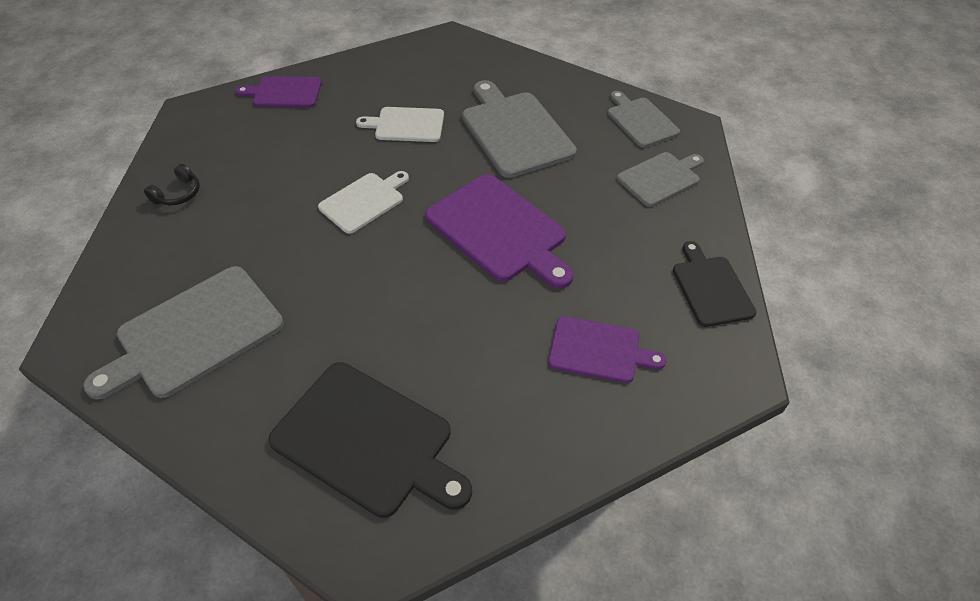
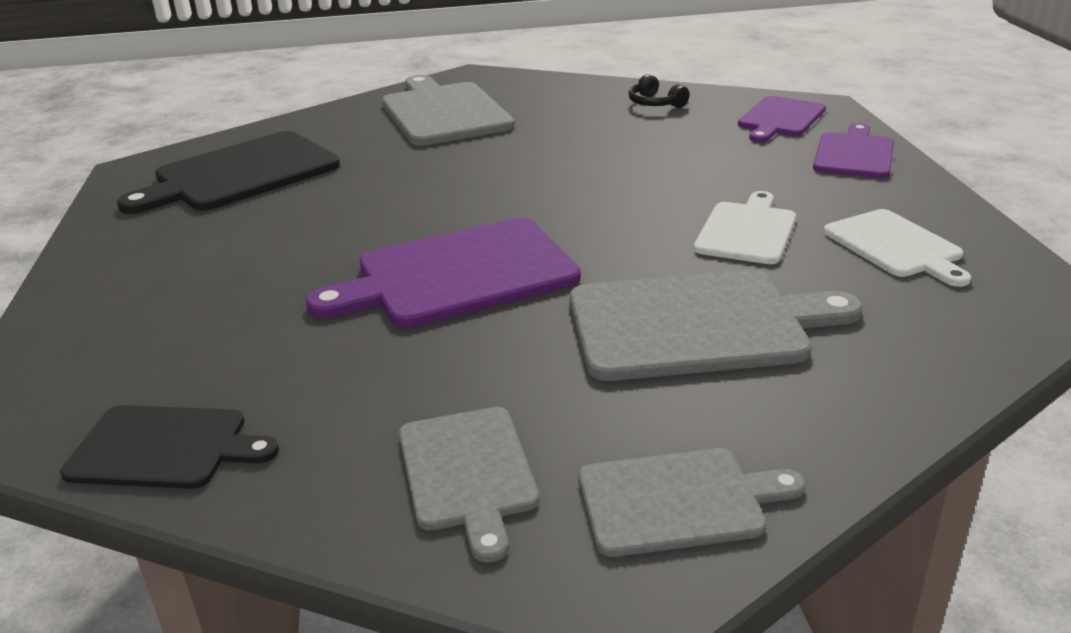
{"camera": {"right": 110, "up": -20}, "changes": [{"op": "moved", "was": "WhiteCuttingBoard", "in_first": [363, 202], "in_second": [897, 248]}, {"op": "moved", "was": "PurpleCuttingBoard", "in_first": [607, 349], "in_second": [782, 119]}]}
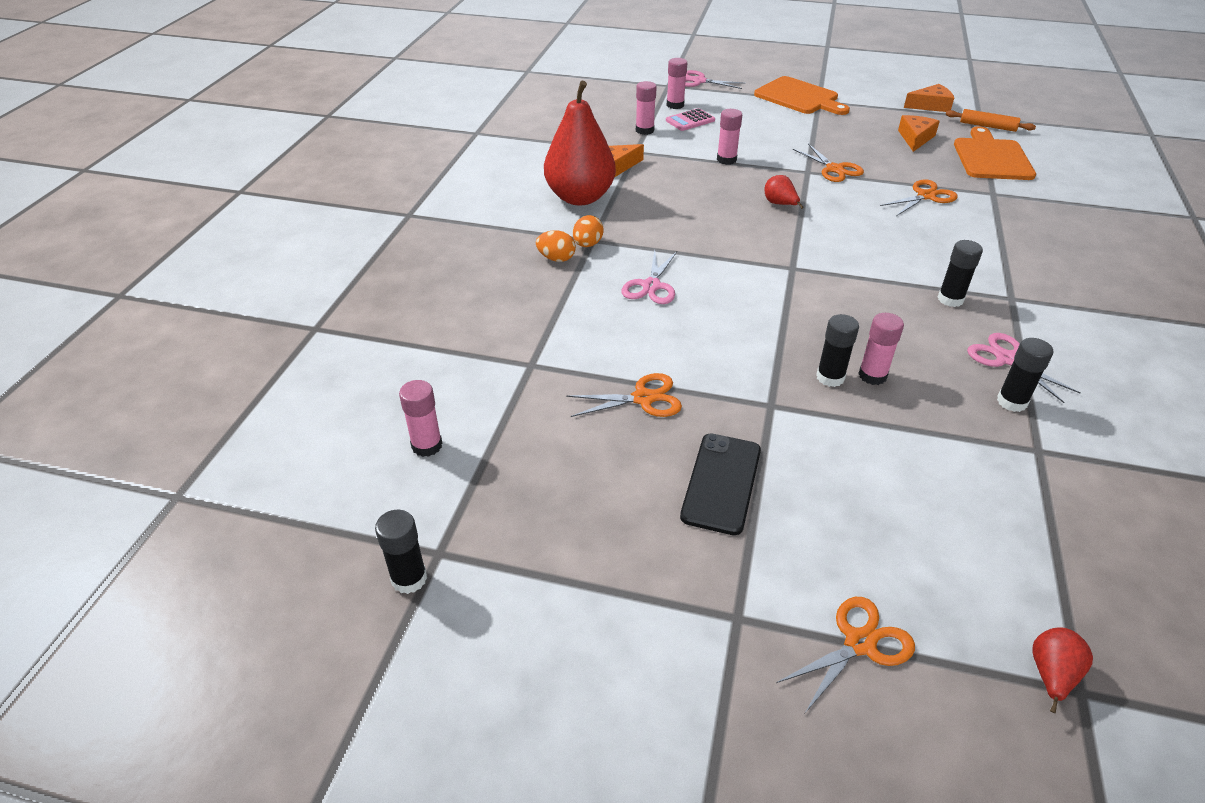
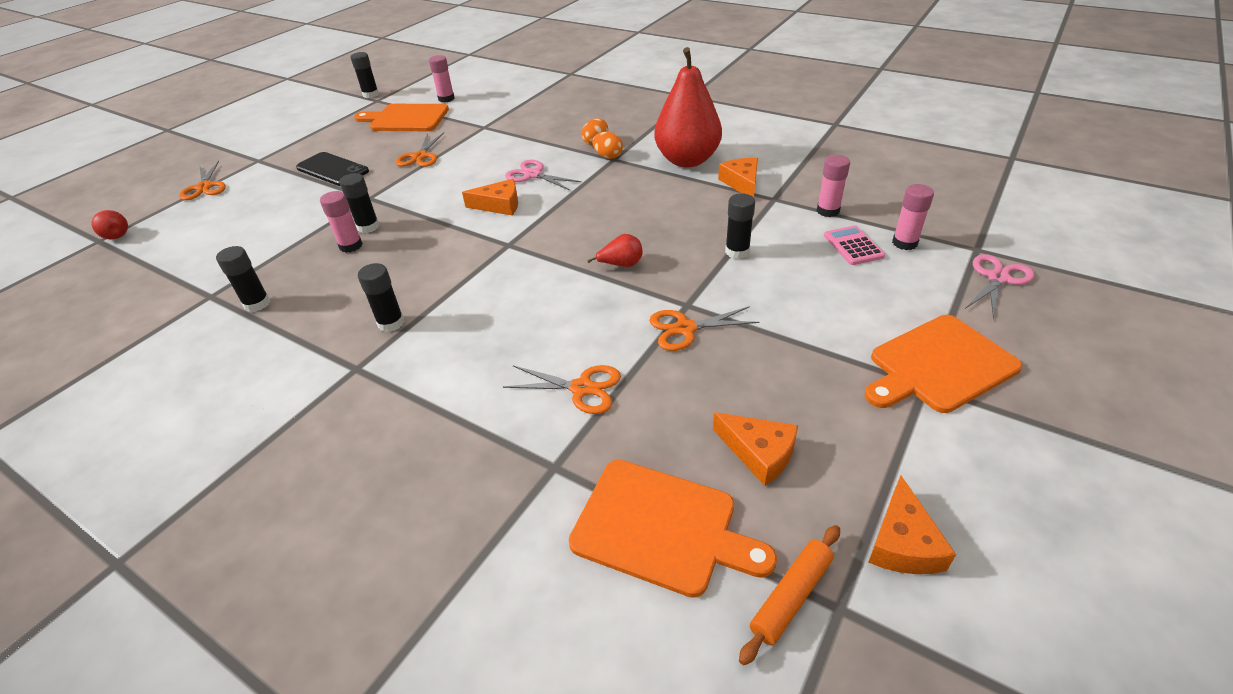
{"camera": {"right": 110, "up": 0}, "changes": [{"op": "recoloured", "was": "PinkGlueStick", "now": "BlackGlueStick", "in_first": [729, 137], "in_second": [740, 226]}, {"op": "turned", "was": "OrangeScissors", "in_first": [919, 197], "in_second": [562, 389], "clockwise": -60}, {"op": "removed", "was": "PinkScissors", "in_first": [1024, 368]}, {"op": "added", "now": "OrangeCuttingBoard", "in_second": [401, 117]}, {"op": "added", "now": "OrangeCheese", "in_second": [490, 197]}]}
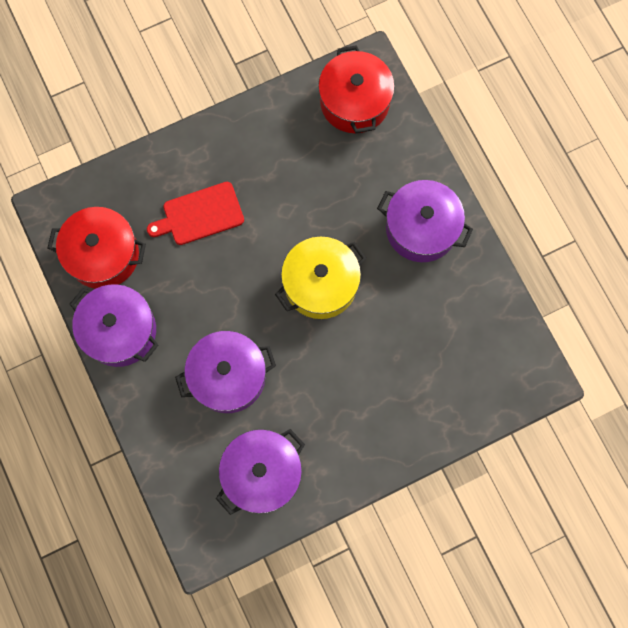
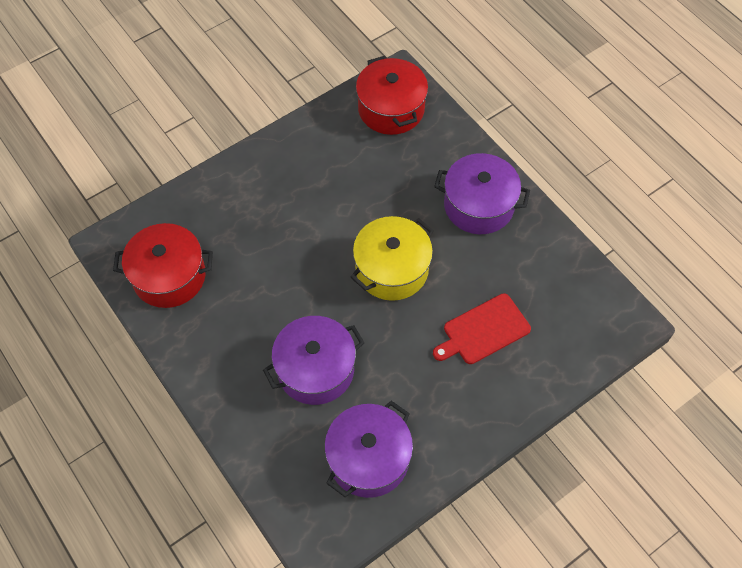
{"camera": {"right": -10, "up": -15}, "changes": [{"op": "moved", "was": "RedCuttingBoard", "in_first": [195, 213], "in_second": [482, 328]}, {"op": "removed", "was": "PurplePot", "in_first": [114, 325]}]}
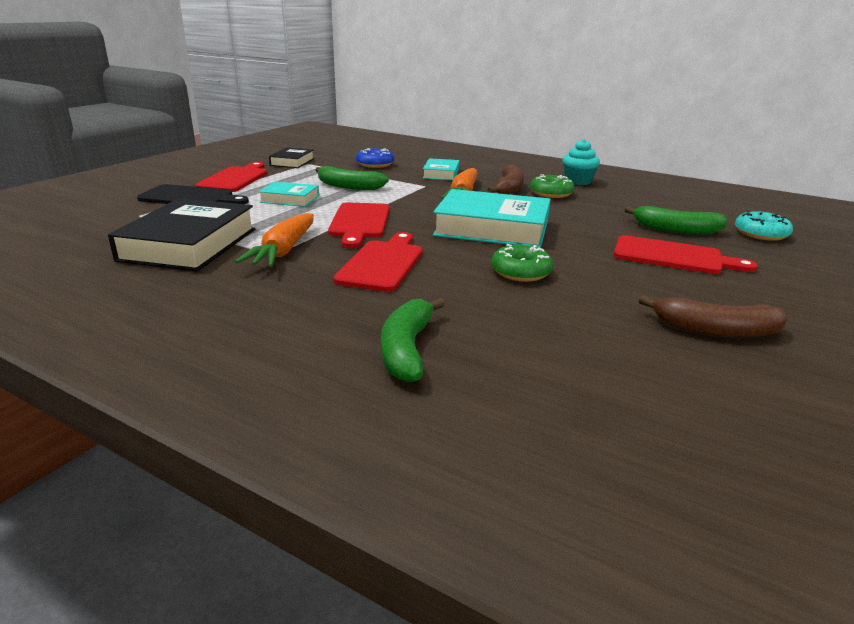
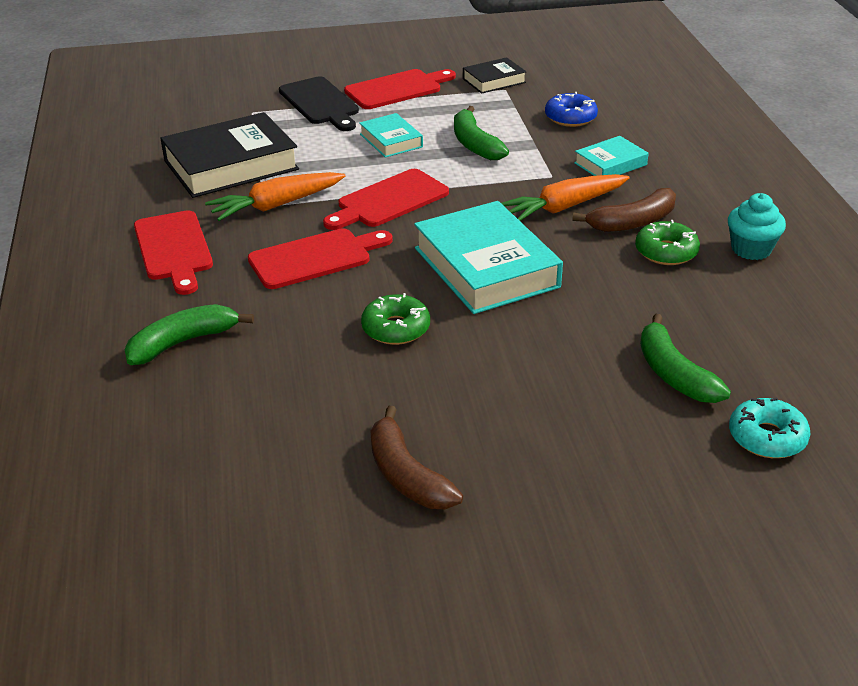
{"camera": {"right": 50, "up": 10}, "changes": [{"op": "moved", "was": "RedCuttingBoard", "in_first": [686, 254], "in_second": [173, 252]}]}
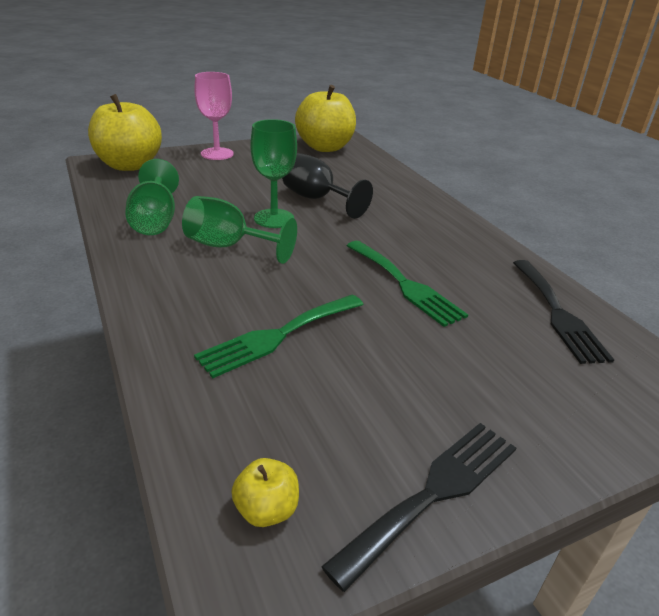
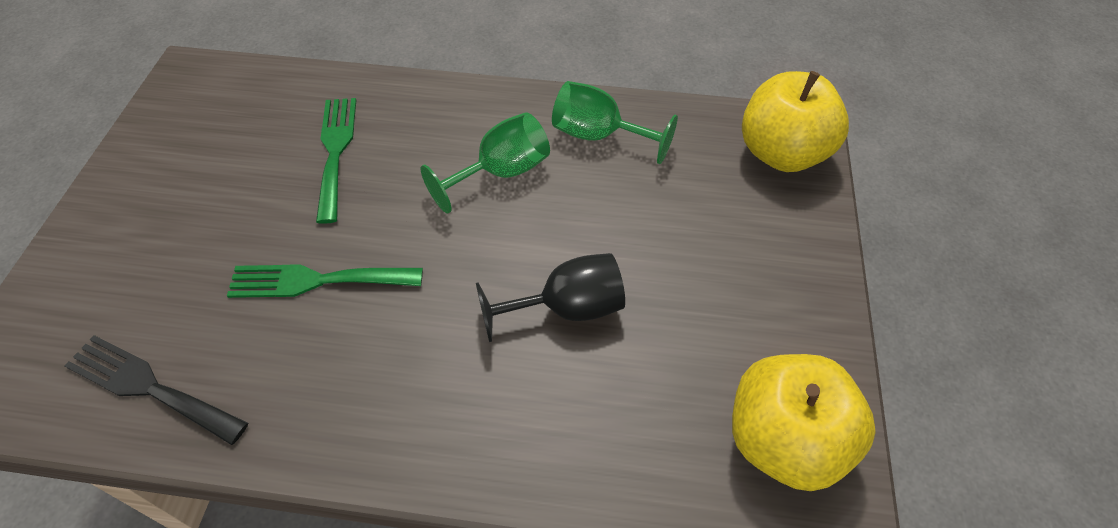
{"camera": {"right": 125, "up": 20}, "changes": [{"op": "removed", "was": "PinkGoblet", "in_first": [214, 116]}, {"op": "removed", "was": "GreenGoblet", "in_first": [273, 173]}, {"op": "removed", "was": "BlackFork", "in_first": [418, 507]}, {"op": "removed", "was": "YellowApple", "in_first": [265, 492]}]}
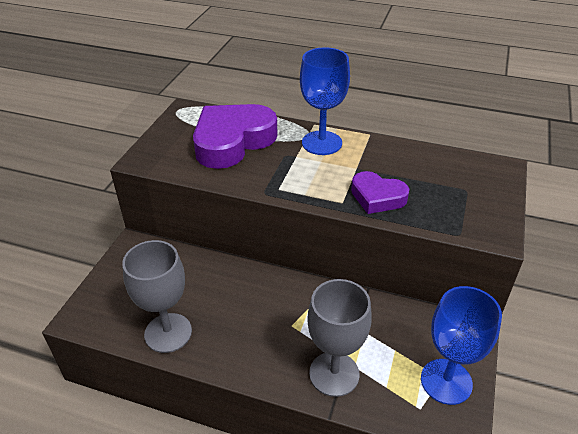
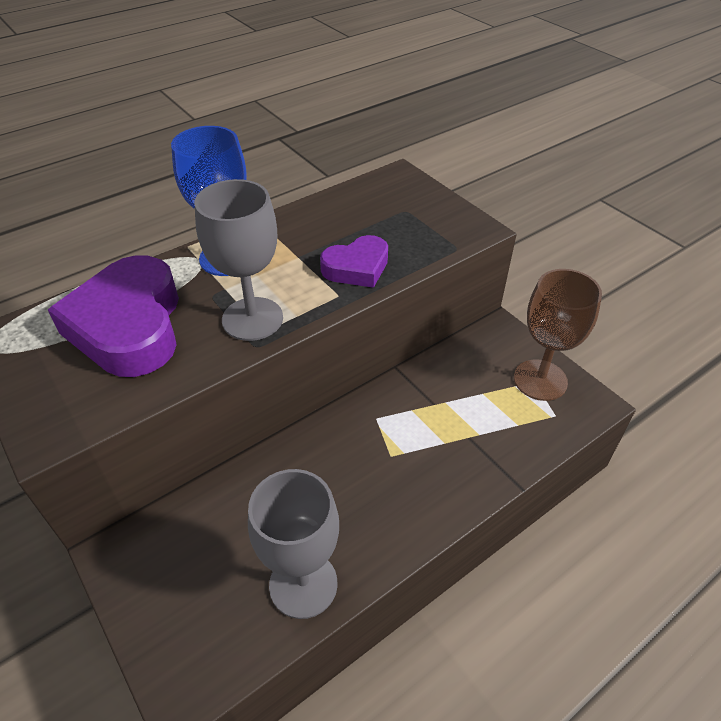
{"camera": {"right": -55, "up": 5}, "changes": [{"op": "moved", "was": "GreyGoblet", "in_first": [339, 338], "in_second": [239, 260]}, {"op": "recoloured", "was": "BlueGoblet", "now": "BrownGoblet", "in_first": [461, 345], "in_second": [558, 335]}]}
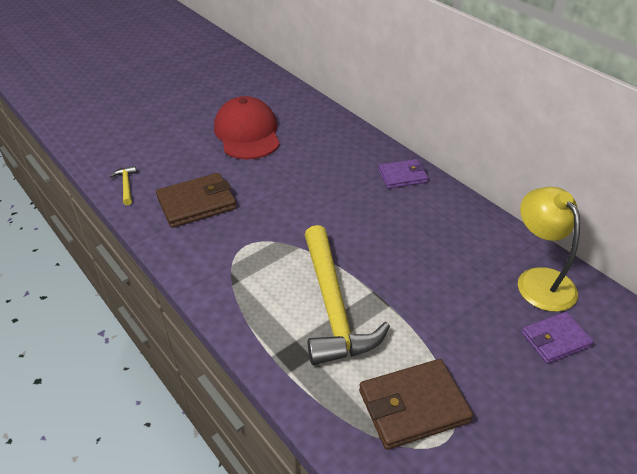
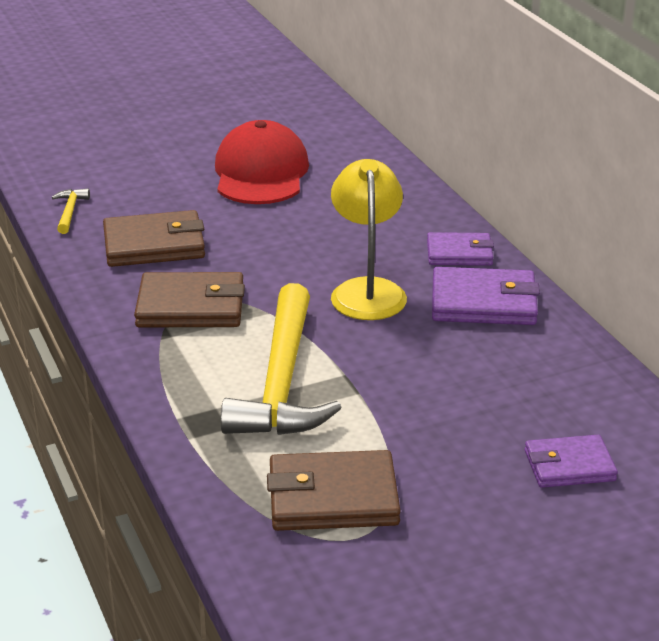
{"camera": {"right": 15, "up": -10}, "changes": [{"op": "moved", "was": "YellowLamp", "in_first": [549, 249], "in_second": [369, 239]}, {"op": "added", "now": "PurpleWallet", "in_second": [486, 296]}, {"op": "added", "now": "BrownWallet", "in_second": [189, 299]}]}
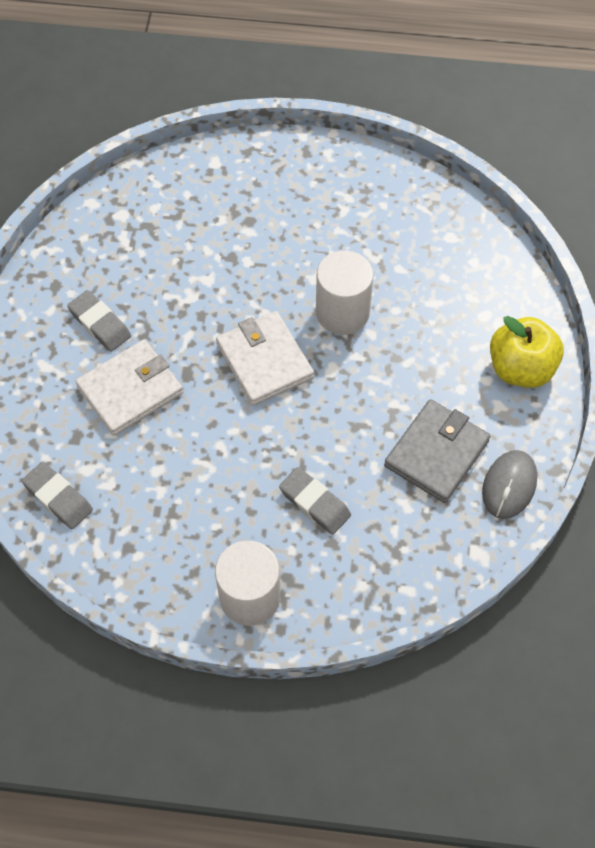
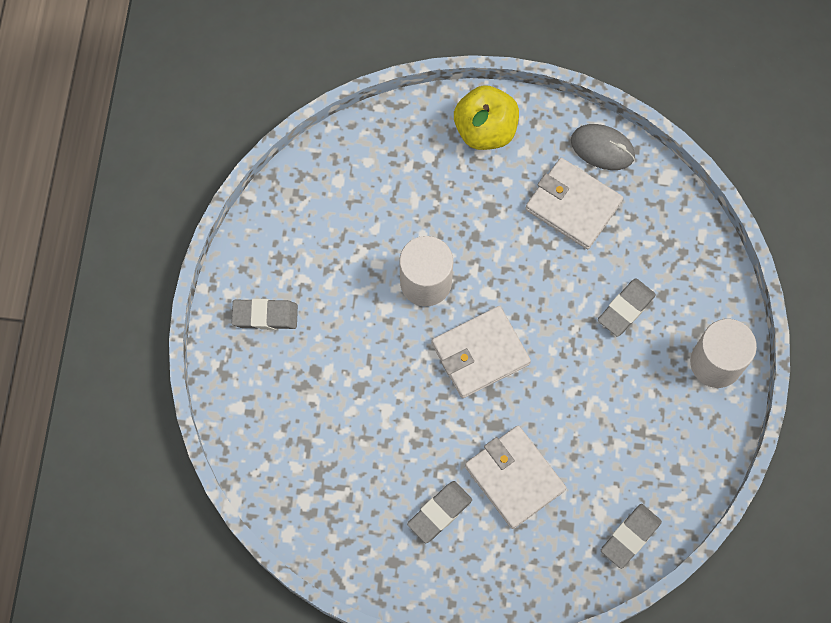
{"camera": {"right": -90, "up": 10}, "changes": [{"op": "recoloured", "was": "GreyWallet", "now": "WhiteWallet", "in_first": [437, 451], "in_second": [574, 203]}, {"op": "added", "now": "GreyEraser", "in_second": [264, 314]}]}
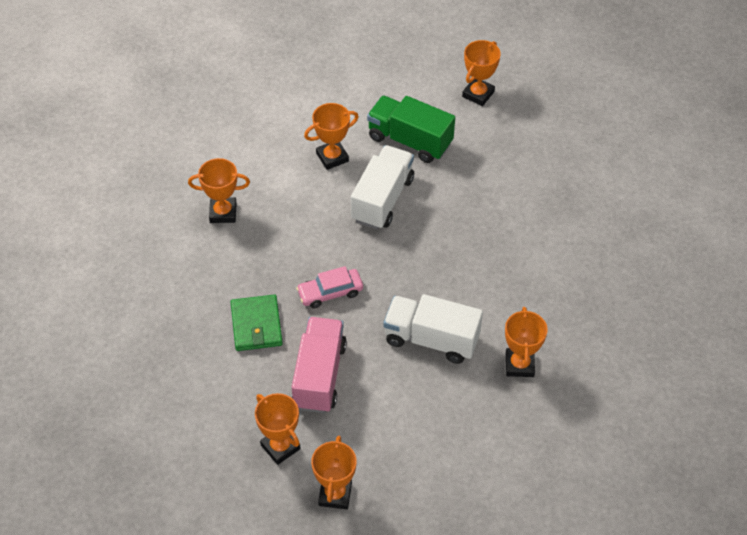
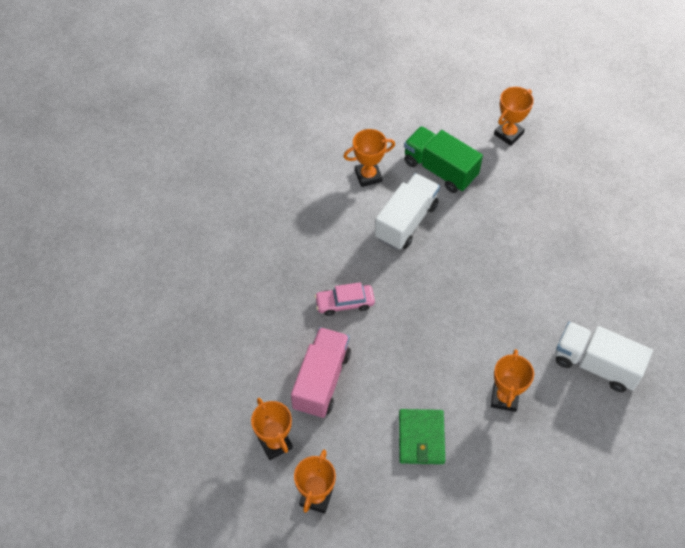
{"camera": {"right": 10, "up": 5}, "changes": [{"op": "removed", "was": "OrangeTrophy", "in_first": [219, 190]}, {"op": "moved", "was": "WhiteTruck", "in_first": [433, 329], "in_second": [604, 357]}, {"op": "moved", "was": "GreenWallet", "in_first": [257, 323], "in_second": [422, 436]}]}
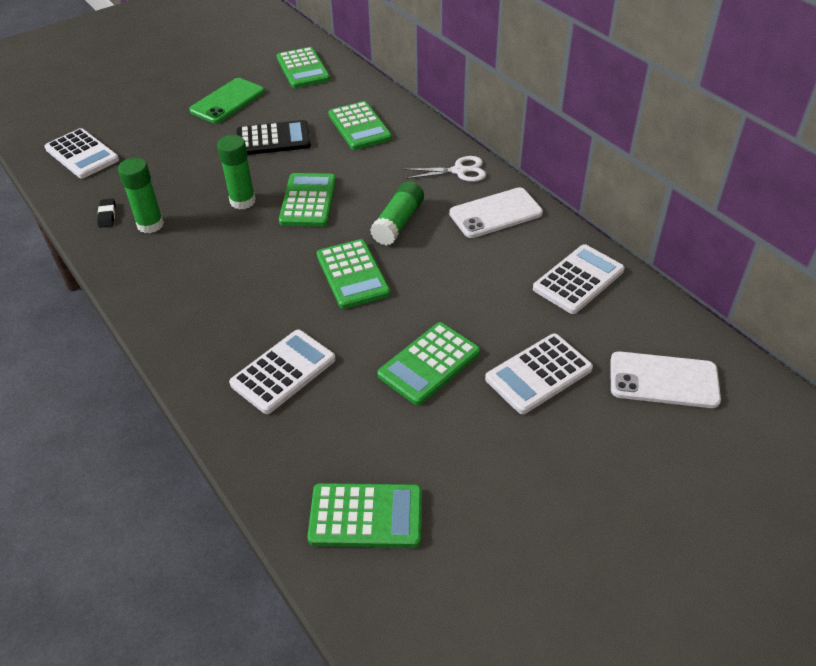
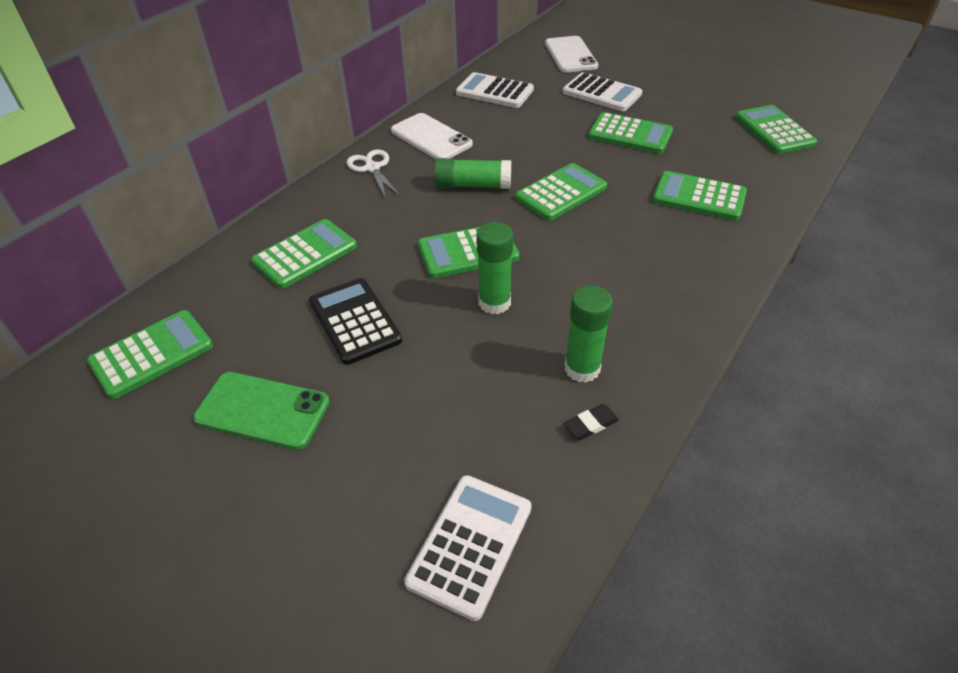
{"camera": {"right": -110, "up": 0}, "changes": [{"op": "recoloured", "was": "WhiteCalculator", "now": "GreenCalculator", "in_first": [282, 372], "in_second": [699, 196]}]}
